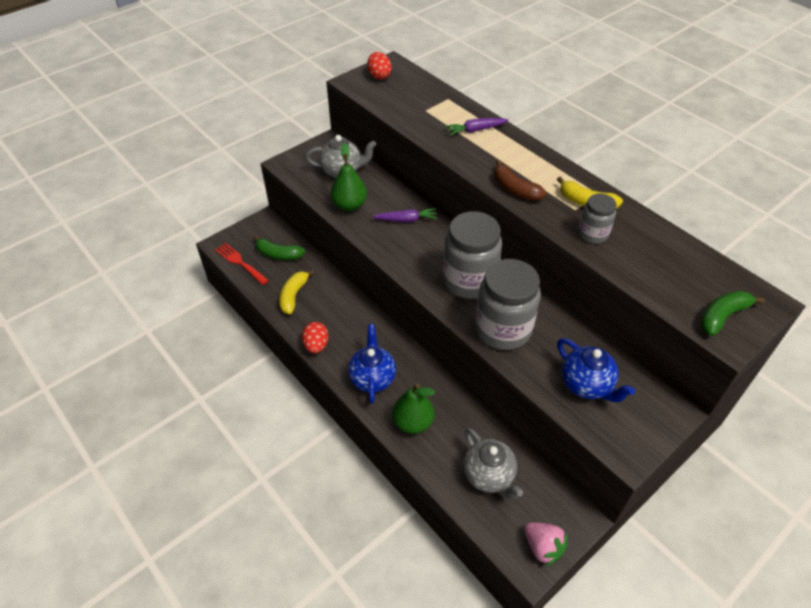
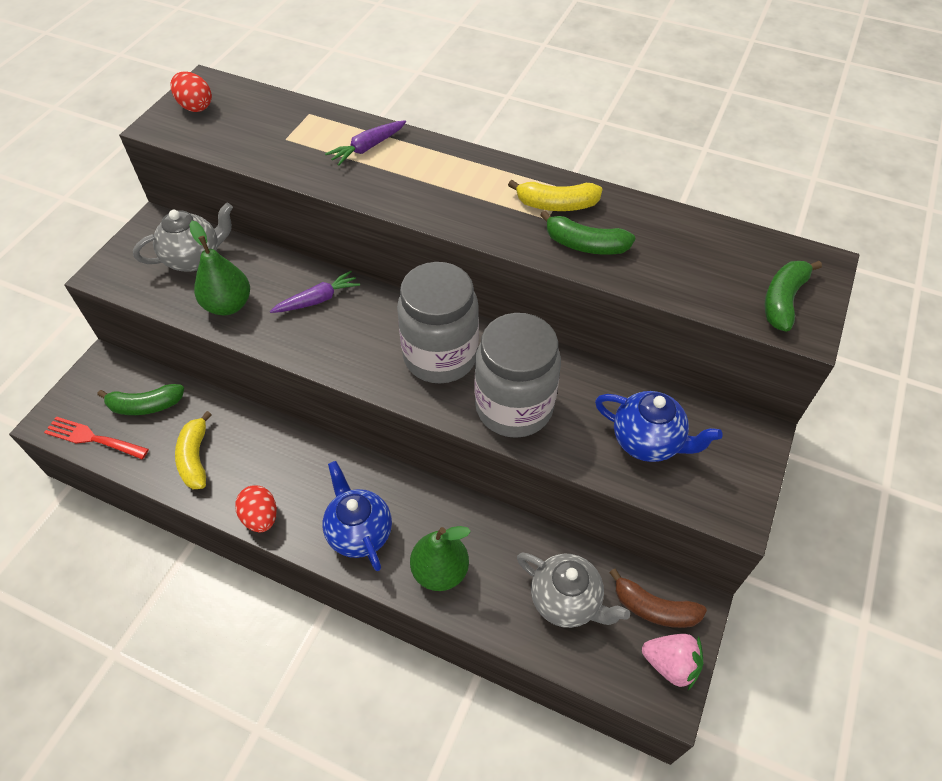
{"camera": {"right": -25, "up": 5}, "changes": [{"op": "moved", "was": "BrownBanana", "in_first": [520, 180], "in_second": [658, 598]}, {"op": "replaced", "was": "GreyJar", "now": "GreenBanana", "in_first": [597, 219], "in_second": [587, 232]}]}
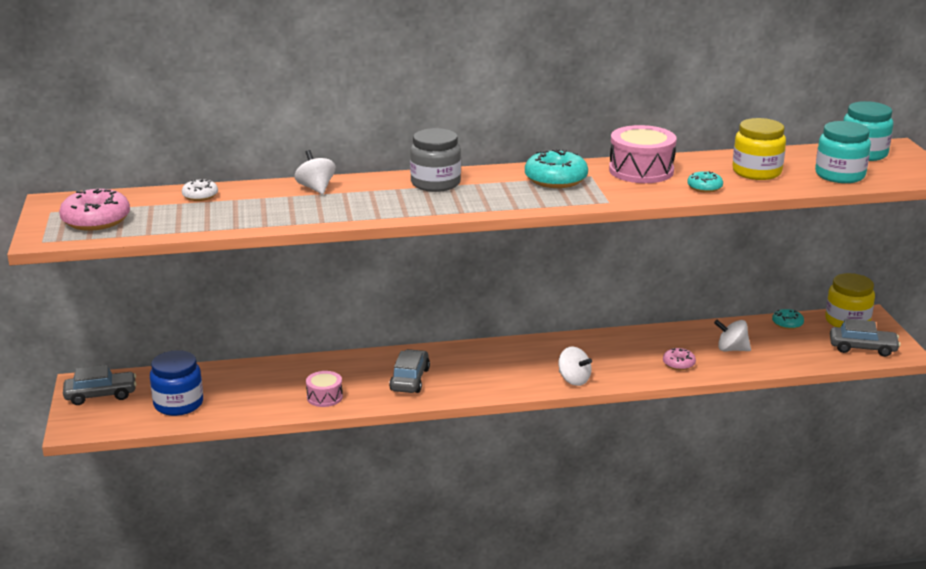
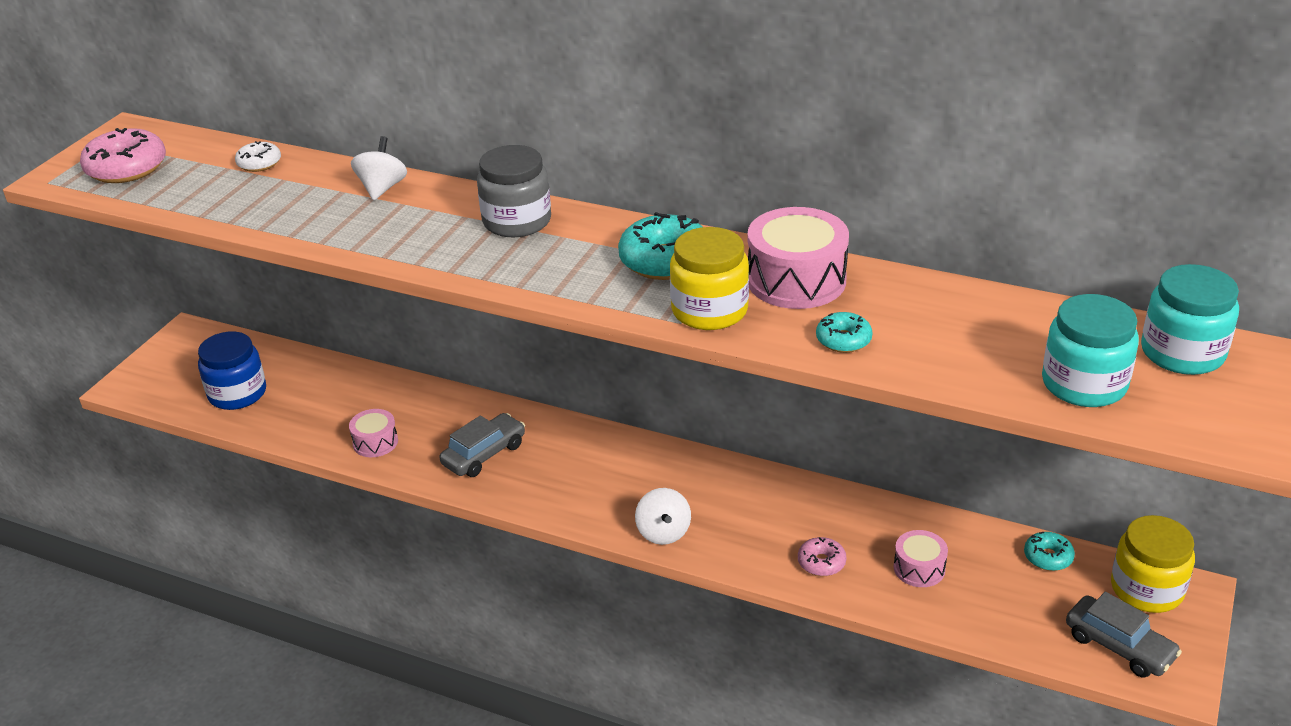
{"camera": {"right": 35, "up": 10}, "changes": [{"op": "moved", "was": "YellowJar", "in_first": [759, 149], "in_second": [709, 278]}, {"op": "replaced", "was": "WhiteSpinningTop", "now": "PinkDrum", "in_first": [732, 335], "in_second": [921, 558]}, {"op": "removed", "was": "GreyCar", "in_first": [99, 385]}]}
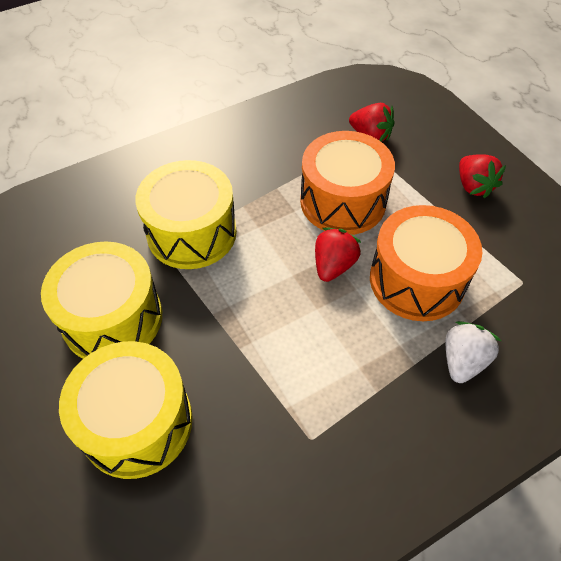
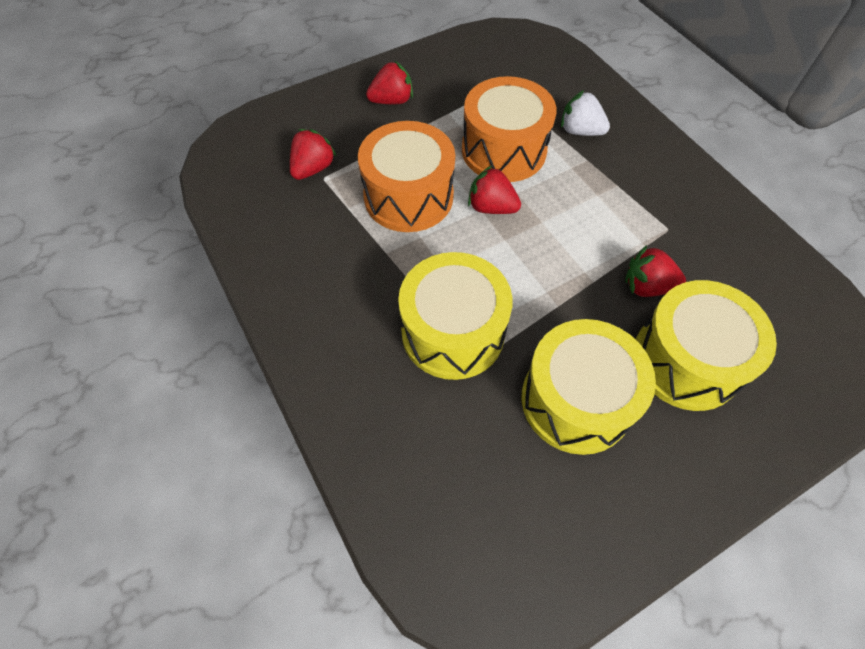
{"camera": {"right": -90, "up": 5}, "changes": [{"op": "added", "now": "RedStrawberry", "in_second": [655, 271]}]}
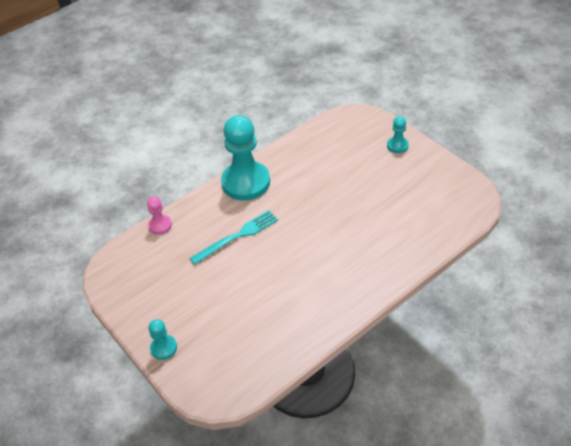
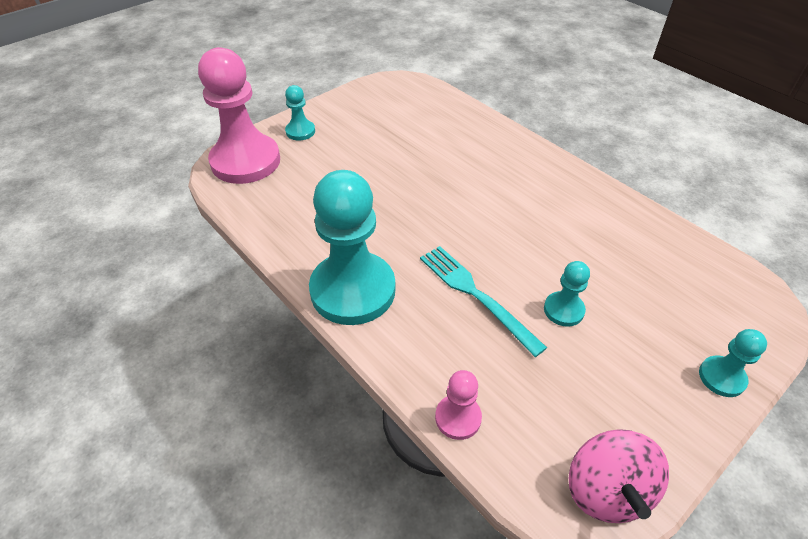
{"camera": {"right": -95, "up": 0}, "changes": [{"op": "added", "now": "PinkPawn", "in_second": [239, 115]}, {"op": "added", "now": "TurquoisePawn", "in_second": [567, 294]}, {"op": "added", "now": "PinkSpinningTop", "in_second": [619, 476]}]}
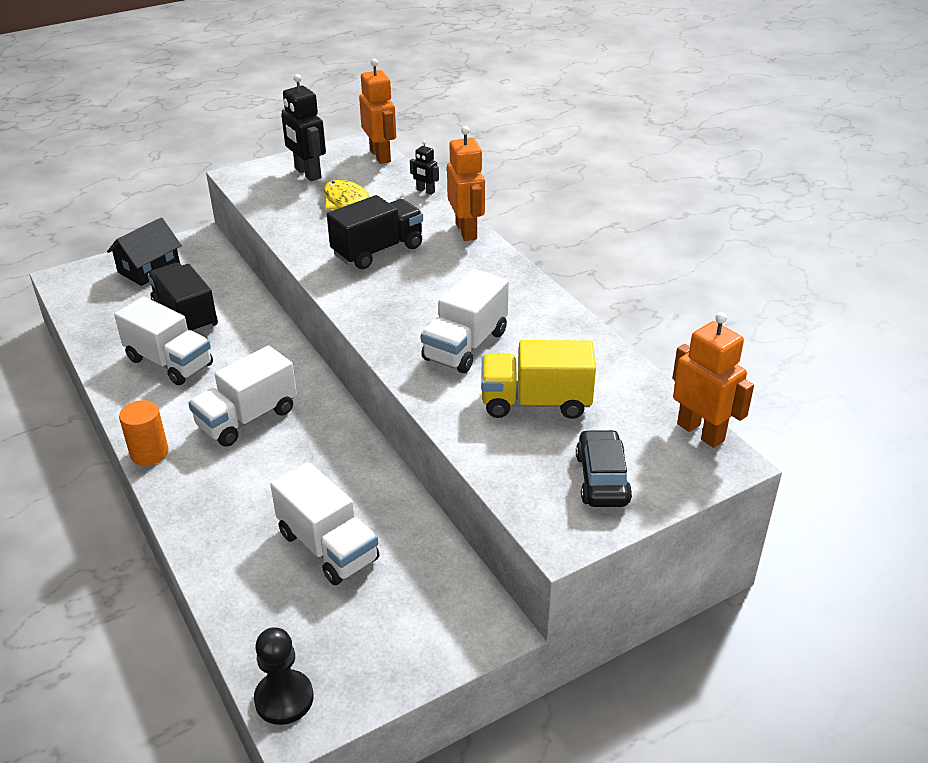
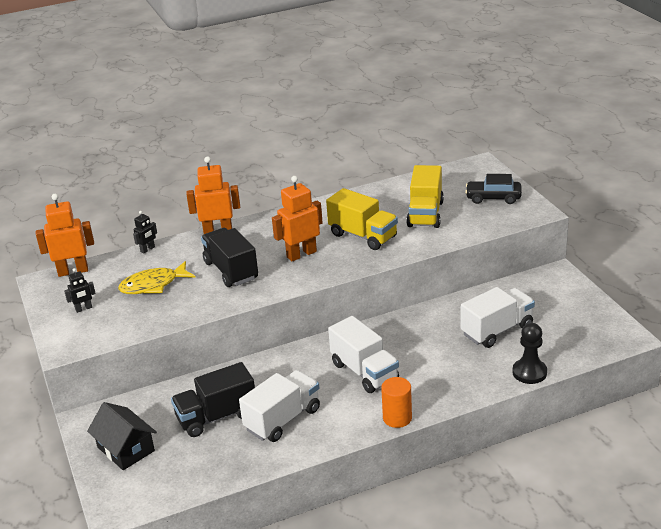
{"camera": {"right": -80, "up": -5}, "changes": [{"op": "resized", "was": "BlackRobot", "in_first": [303, 127], "in_second": [80, 290], "ratio": 0.52}, {"op": "recoloured", "was": "WhiteTruck", "now": "YellowTruck", "in_first": [465, 321], "in_second": [362, 219]}, {"op": "moved", "was": "OrangeRobot", "in_first": [713, 380], "in_second": [297, 218]}, {"op": "moved", "was": "BlackPawn", "in_first": [283, 676], "in_second": [529, 353]}]}
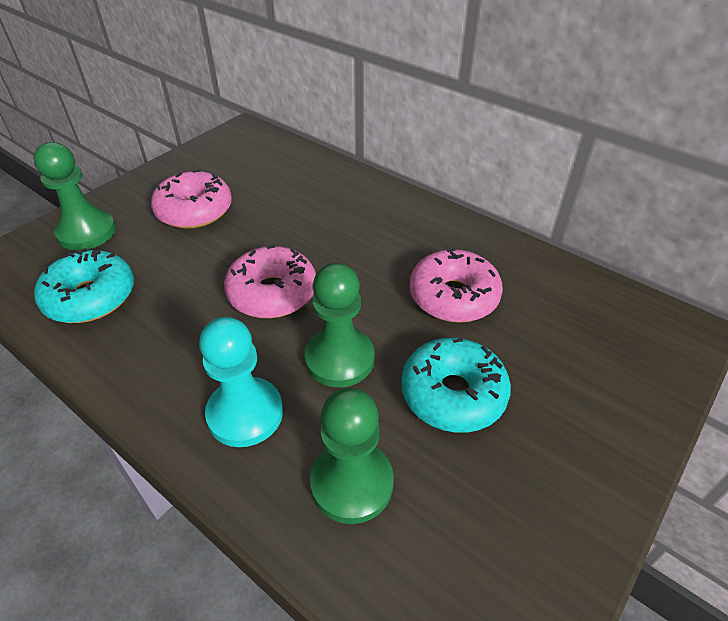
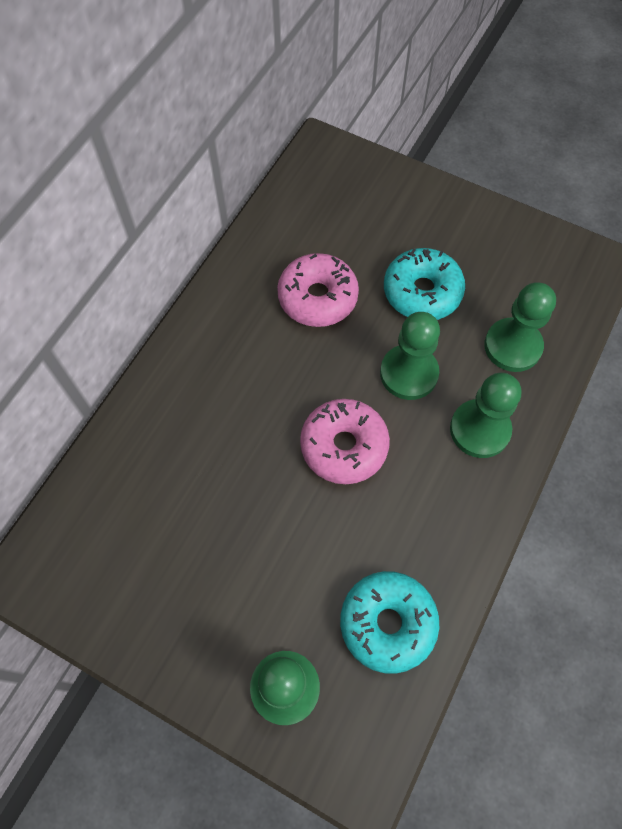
{"camera": {"right": -100, "up": 20}, "changes": [{"op": "removed", "was": "PinkDonut", "in_first": [191, 199]}, {"op": "recoloured", "was": "TurquoisePawn", "now": "GreenPawn", "in_first": [241, 382], "in_second": [485, 415]}]}
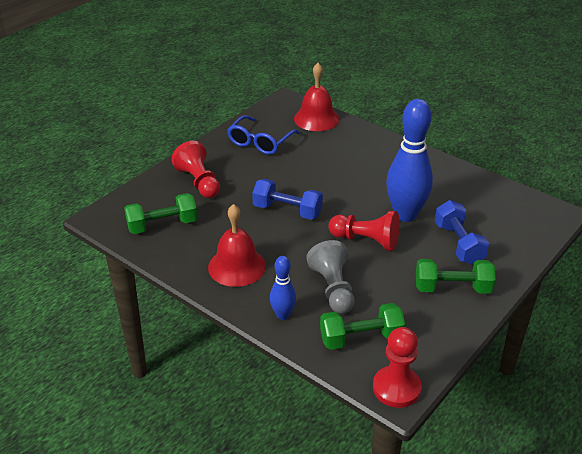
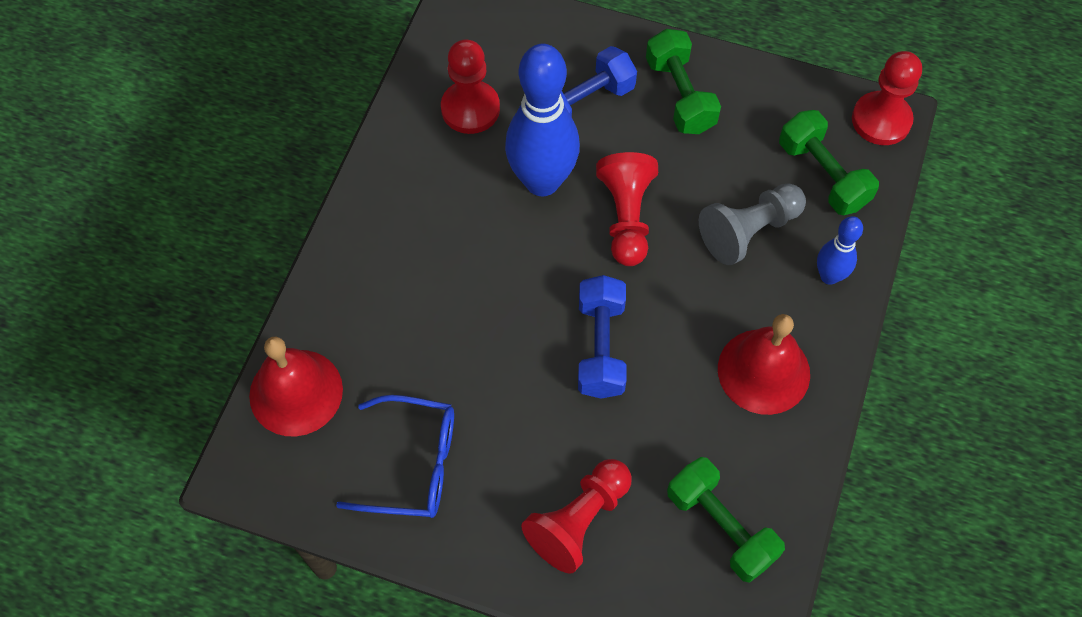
{"camera": {"right": -110, "up": 25}, "changes": [{"op": "added", "now": "RedPawn", "in_second": [470, 86]}]}
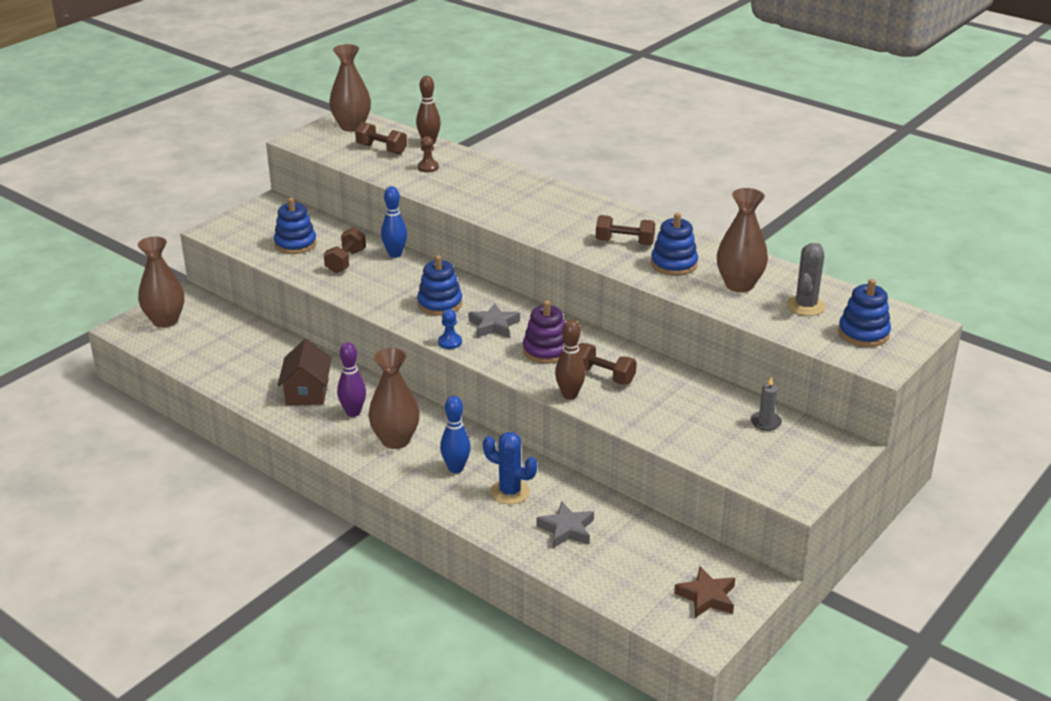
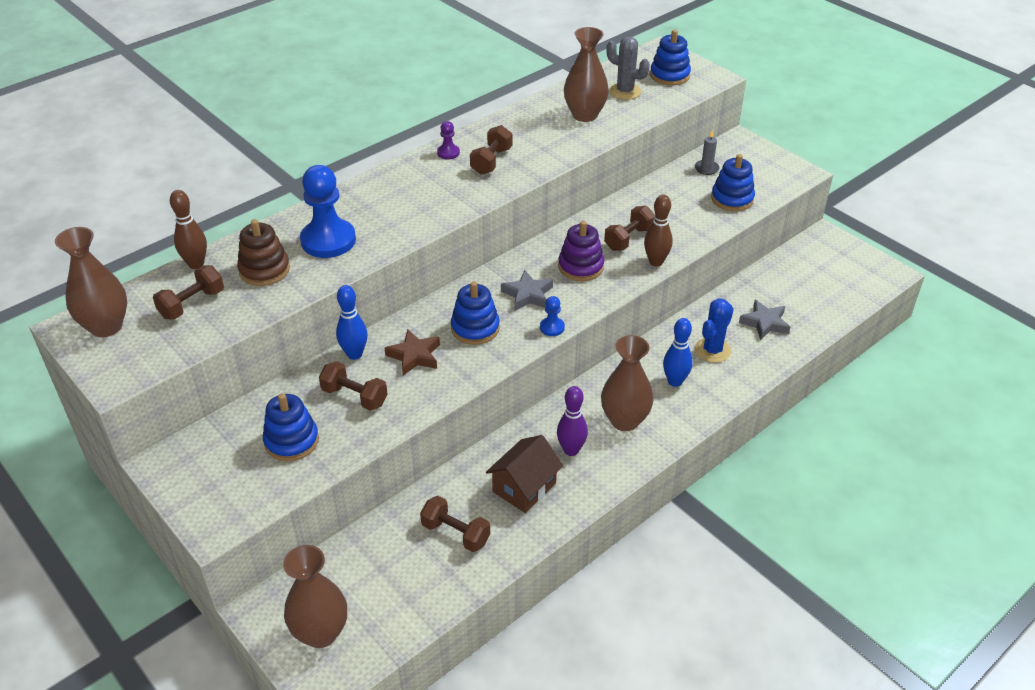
{"camera": {"right": -80, "up": 10}, "changes": [{"op": "replaced", "was": "BrownPawn", "now": "BrownStackingToy", "in_first": [428, 154], "in_second": [263, 252]}, {"op": "moved", "was": "BlueStackingToy", "in_first": [674, 244], "in_second": [733, 182]}, {"op": "turned", "was": "BrownHouse", "in_first": [305, 372], "in_second": [524, 474], "clockwise": -60}, {"op": "moved", "was": "BrownStar", "in_first": [704, 592], "in_second": [412, 352]}, {"op": "added", "now": "PurplePawn", "in_second": [448, 140]}, {"op": "added", "now": "BluePawn", "in_second": [328, 211]}, {"op": "added", "now": "BrownDumbbell", "in_second": [455, 524]}]}
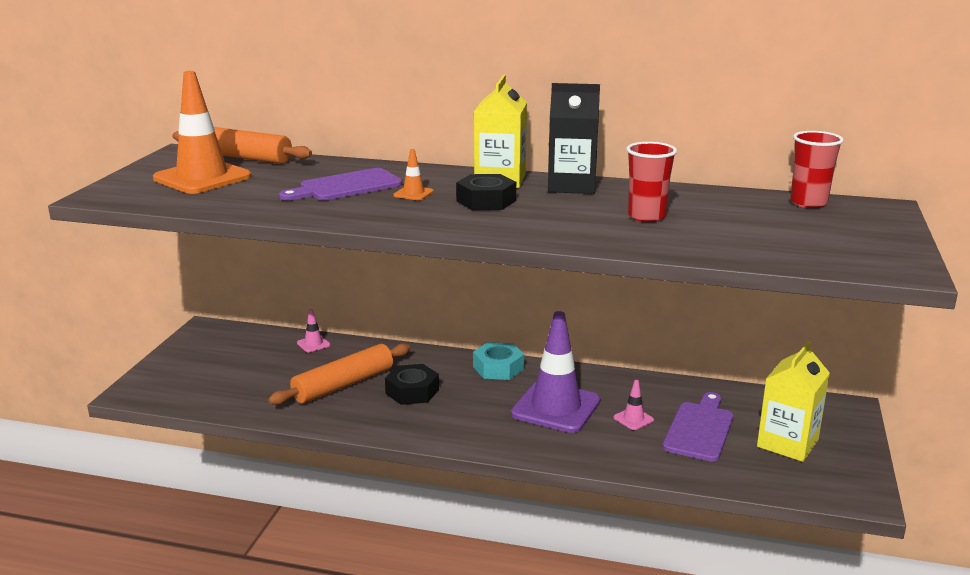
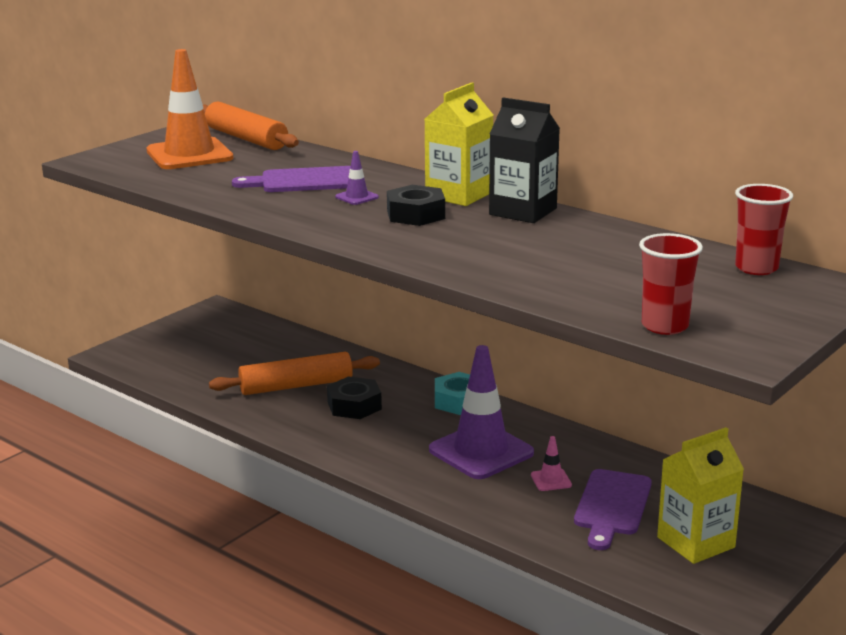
{"camera": {"right": 25, "up": 0}, "changes": [{"op": "moved", "was": "RedCup", "in_first": [651, 182], "in_second": [671, 284]}, {"op": "recoloured", "was": "OrangeTrafficCone", "now": "PurpleTrafficCone", "in_first": [413, 174], "in_second": [357, 178]}, {"op": "removed", "was": "PinkTrafficCone", "in_first": [314, 330]}, {"op": "turned", "was": "PurpleCuttingBoard", "in_first": [698, 427], "in_second": [613, 509], "clockwise": 150}]}
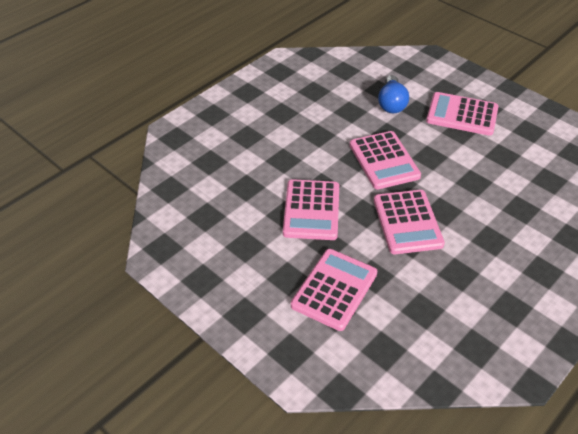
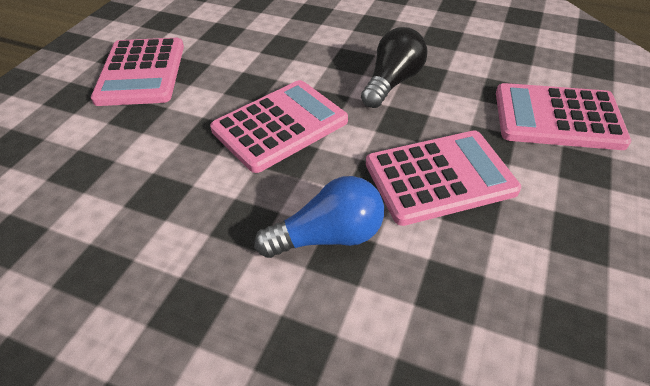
{"camera": {"right": -110, "up": 0}, "changes": [{"op": "moved", "was": "BlueLightBulb", "in_first": [393, 94], "in_second": [319, 217]}, {"op": "replaced", "was": "PinkCalculator", "now": "BlackLightBulb", "in_first": [409, 222], "in_second": [394, 67]}]}
